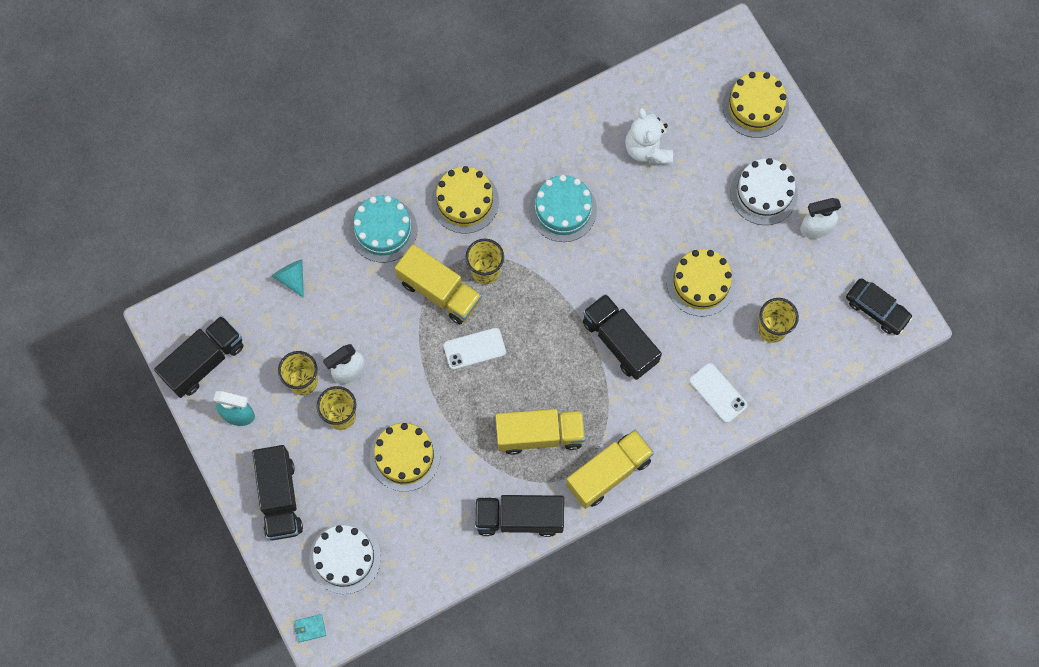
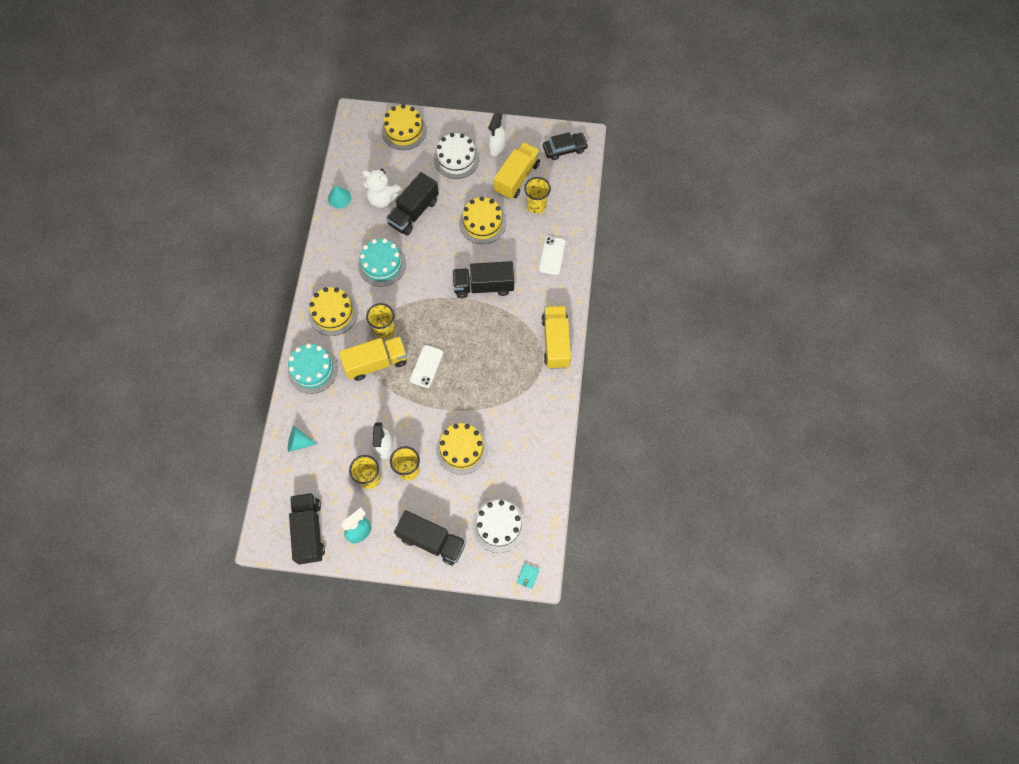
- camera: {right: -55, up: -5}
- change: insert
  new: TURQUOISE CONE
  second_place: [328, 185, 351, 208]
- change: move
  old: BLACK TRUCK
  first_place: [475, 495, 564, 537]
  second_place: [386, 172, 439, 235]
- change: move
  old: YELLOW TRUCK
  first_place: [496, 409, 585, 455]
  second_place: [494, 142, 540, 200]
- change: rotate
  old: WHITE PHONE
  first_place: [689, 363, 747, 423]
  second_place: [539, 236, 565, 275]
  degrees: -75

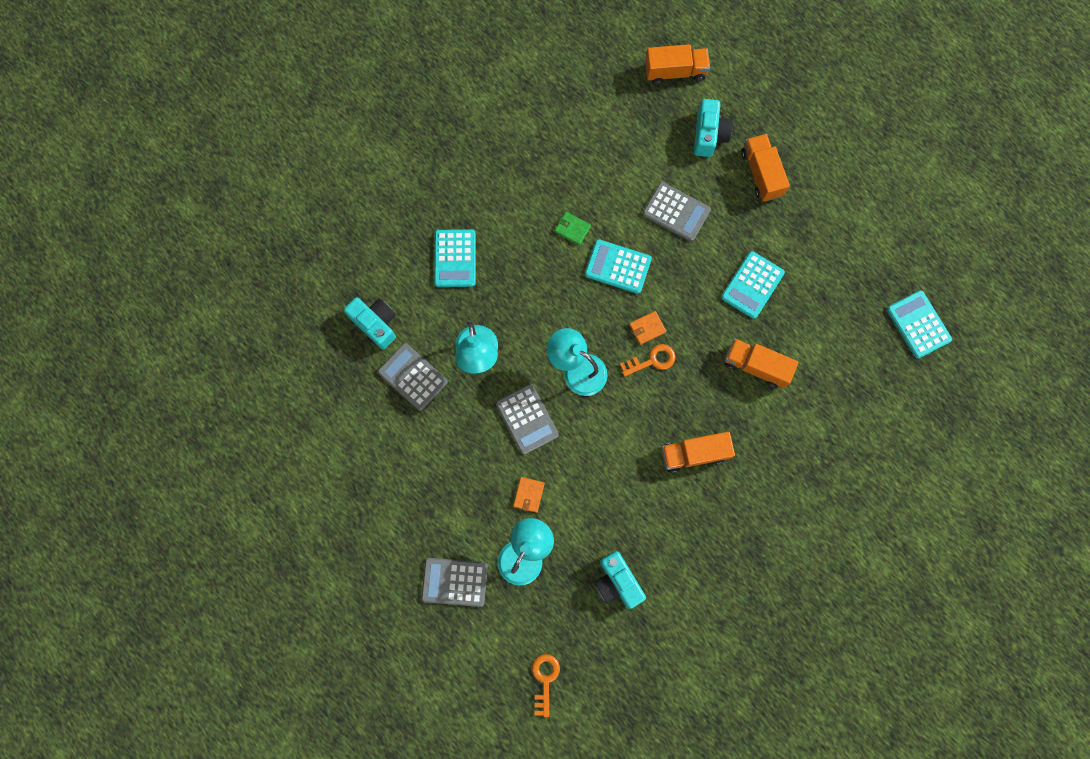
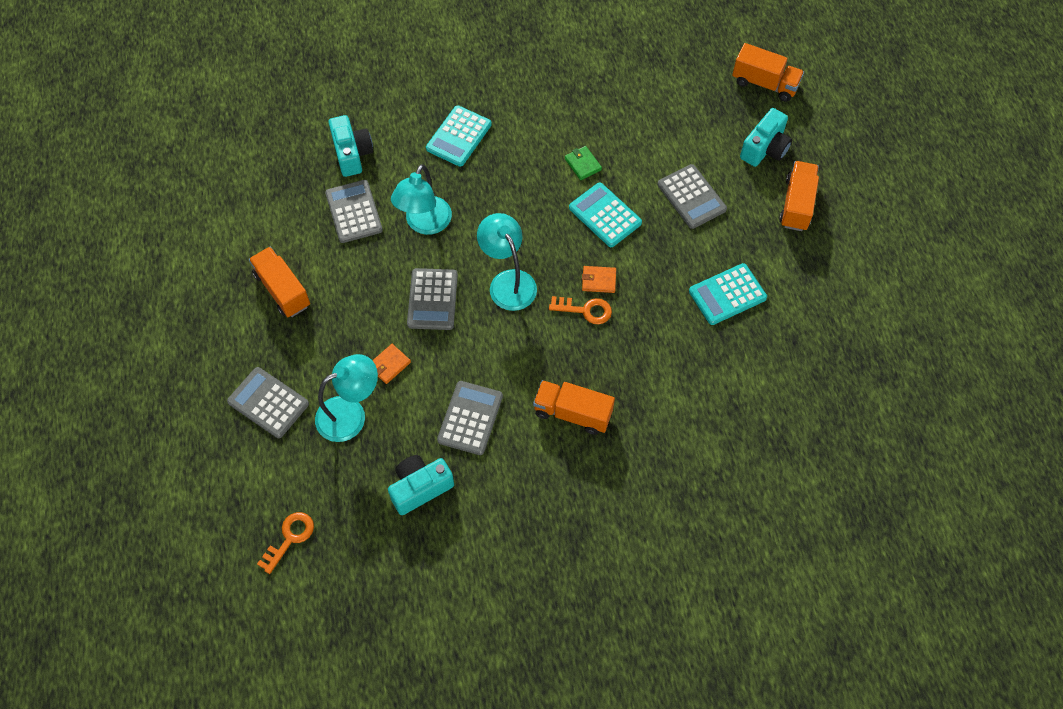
- camera: {right: 30, up: -15}
- change: delete
  old: TURQUOISE CALCULATOR
  first_place: [887, 290, 952, 359]
- change: insert
  new: GREY CALCULATOR
  second_place: [437, 381, 503, 455]
- change: move
  old: ORANGE TRUCK
  first_place: [725, 338, 799, 388]
  second_place: [249, 247, 310, 317]
- change: rotate
  old: TURQUOISE CAMERA
  first_place: [594, 551, 646, 609]
  second_place: [388, 455, 454, 515]
  degrees: 60

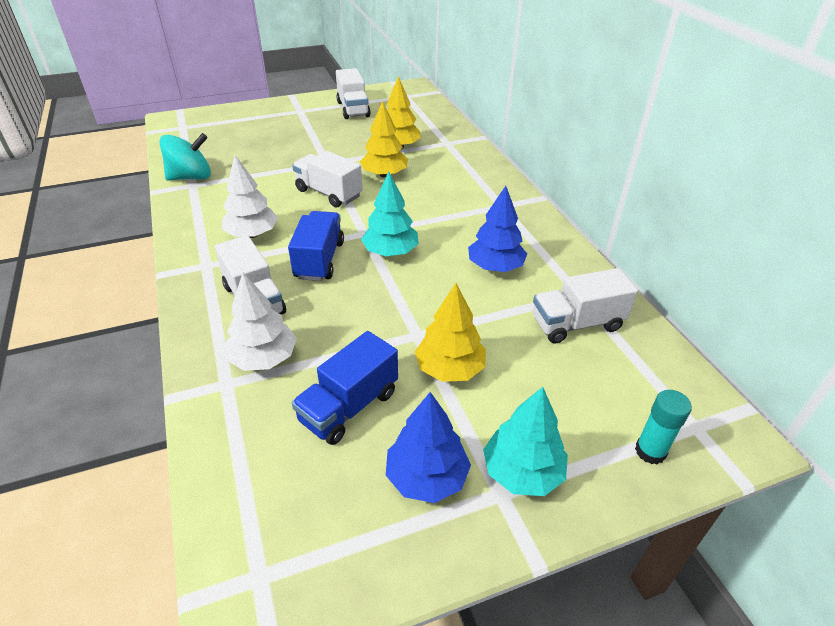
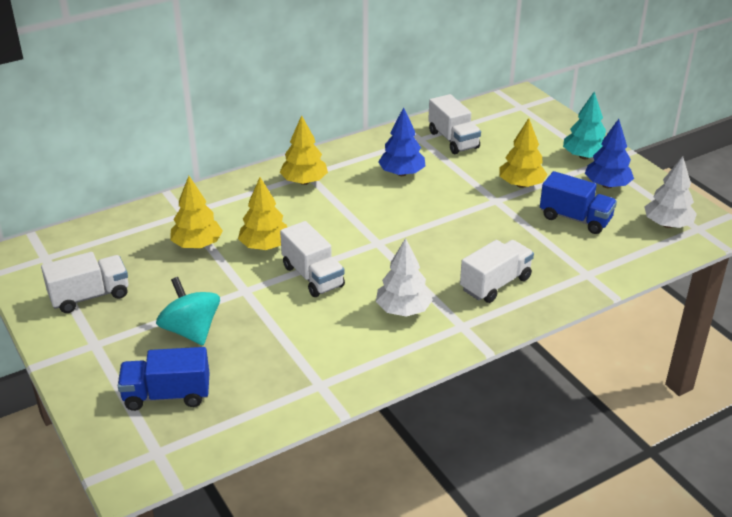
- camera: {right: -100, up: -5}
- change: delete
  old: TURQUOISE TREE
  first_place: [361, 172, 419, 256]
- change: delete
  old: TURQUOISE GLUE STICK
  first_place: [635, 390, 692, 465]
- change: insert
  new: YELLOW TREE
  second_place: [279, 115, 328, 185]
- change: move
  old: TURQUOISE SPINNING TOP
  first_place: [160, 133, 211, 180]
  second_place: [156, 277, 220, 345]
- change: move
  old: WHITE TREE
  first_place: [225, 273, 297, 371]
  second_place: [644, 156, 697, 228]
- change: move
  old: BLUE TRUCK
  first_place: [288, 211, 344, 281]
  second_place: [118, 347, 209, 411]
- change: rotate
  old: WHITE TRUCK
  first_place: [292, 151, 363, 208]
  second_place: [280, 221, 345, 297]
  degrees: -60

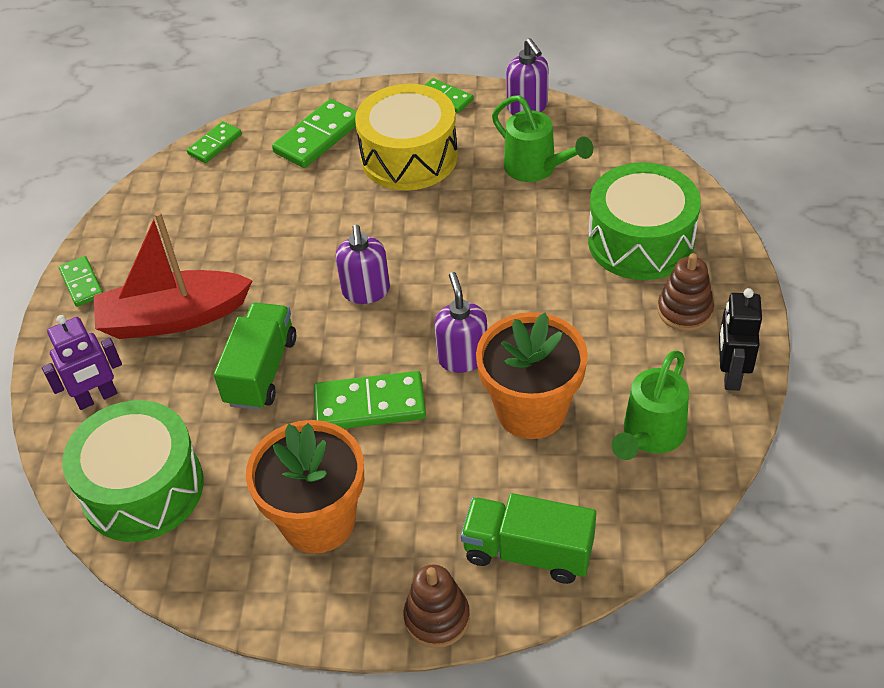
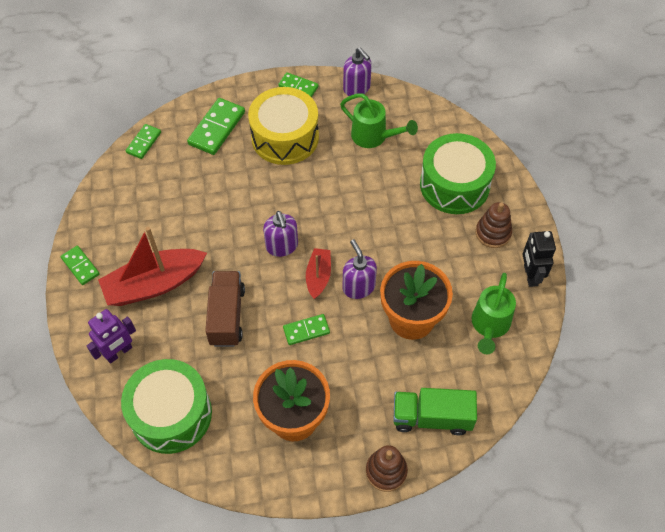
- camera: {right: -15, up: 10}
- change: insert
  new: RED BOAT
  second_place: [306, 248, 331, 299]
- change: recolor
  old: GREEN TRUCK
  new: BROWN TRUCK
  first_place: [214, 302, 296, 410]
  second_place: [205, 271, 245, 347]
- change: resize
  old: GREEN DOMINO
  first_place: [314, 371, 426, 429]
  second_place: [283, 314, 330, 345]
  factor: 0.6

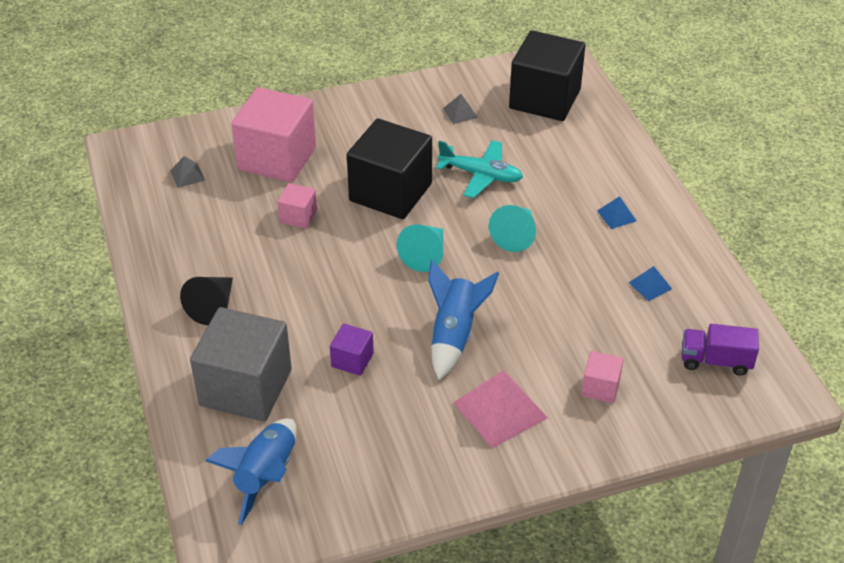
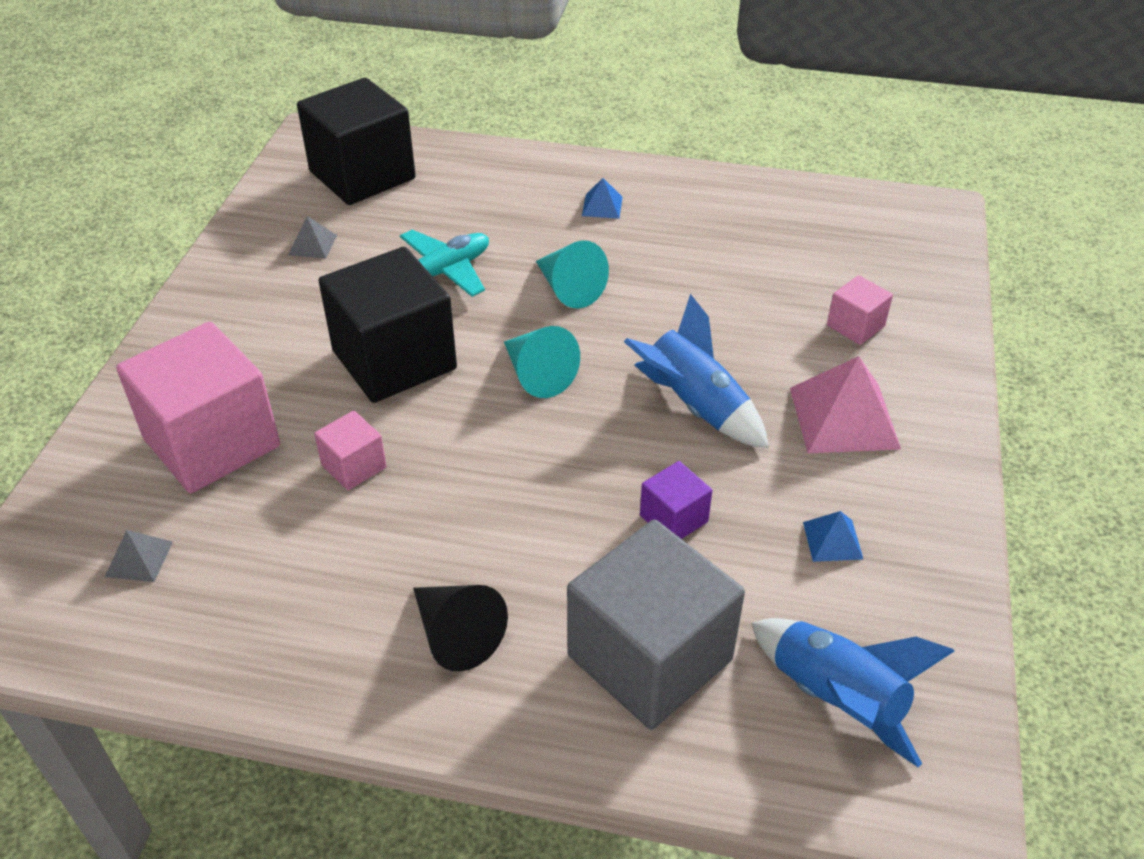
- camera: {right: -60, up: 0}
- change: delete
  old: PURPLE TRUCK
  first_place: [682, 324, 759, 376]
- change: move
  old: BLUE PYRAMID
  first_place: [629, 266, 672, 301]
  second_place: [803, 511, 863, 562]

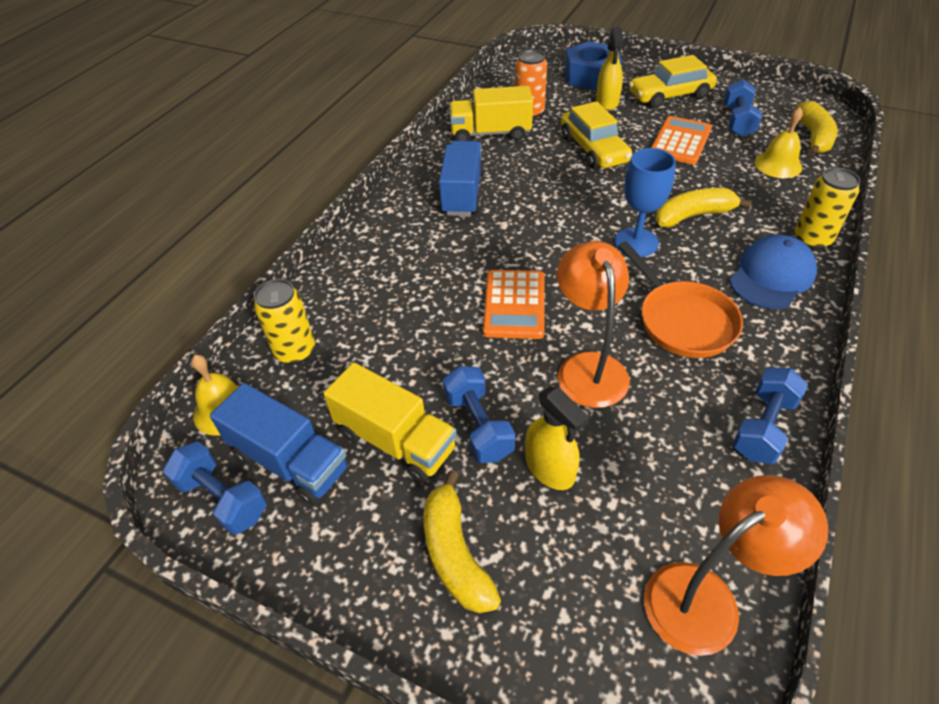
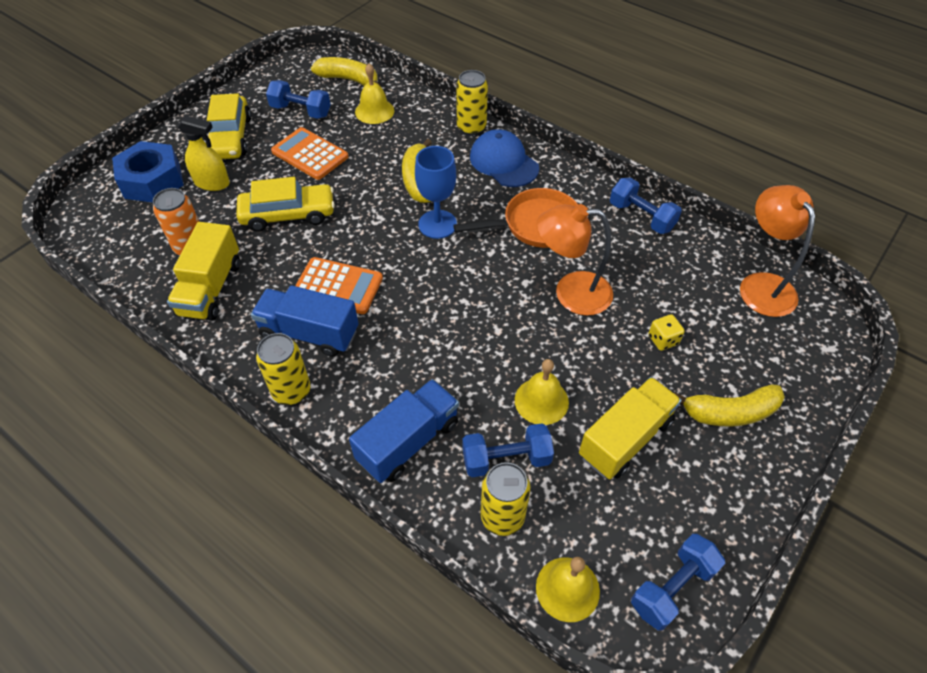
- camera: {right: -80, up: 5}
- change: insert
  new: YELLOW CAN
  second_place: [256, 333, 311, 405]
- change: insert
  new: YELLOW BELL
  second_place: [515, 359, 569, 425]
- change: move
  old: BLUE TRUCK
  first_place: [210, 383, 349, 505]
  second_place: [349, 379, 459, 483]
- change: move
  old: BLUE DUMBBELL
  first_place: [443, 366, 515, 463]
  second_place: [462, 423, 554, 477]
- change: move
  old: ORANGE CALCULATOR
  first_place: [483, 270, 545, 339]
  second_place: [295, 257, 383, 314]
- change: replace
  old: YELLOW SPRAY BOTTLE
  new: YELLOW DICE
  first_place: [525, 387, 590, 490]
  second_place: [648, 314, 685, 351]

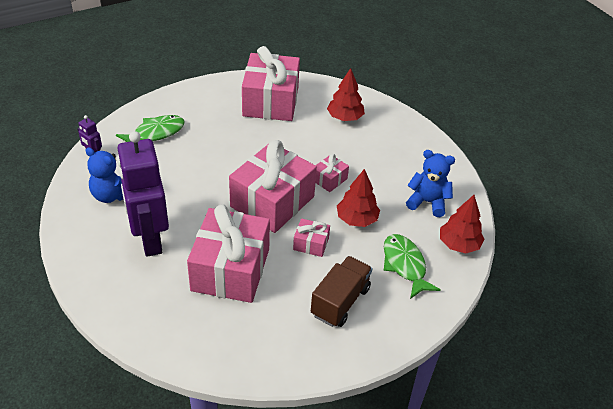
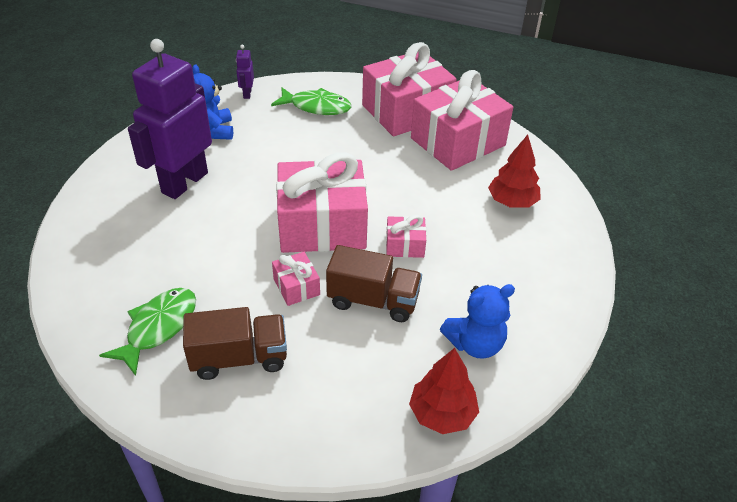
- camera: {right: 50, up: 0}
- change: move
  old: PINK GIFT
  first_place: [187, 204, 270, 303]
  second_place: [362, 42, 457, 137]
- change: move
  old: GREEN FISH
  first_place: [384, 234, 441, 299]
  second_place: [99, 288, 196, 376]
- change: replace
  old: RED TREE
  new: BROWN TRUCK
  first_place: [337, 169, 380, 227]
  second_place: [326, 245, 422, 322]
- change: rotate
  old: BLUE TEDDY BEAR
  first_place: [406, 150, 455, 217]
  second_place: [440, 284, 515, 359]
  degrees: 90

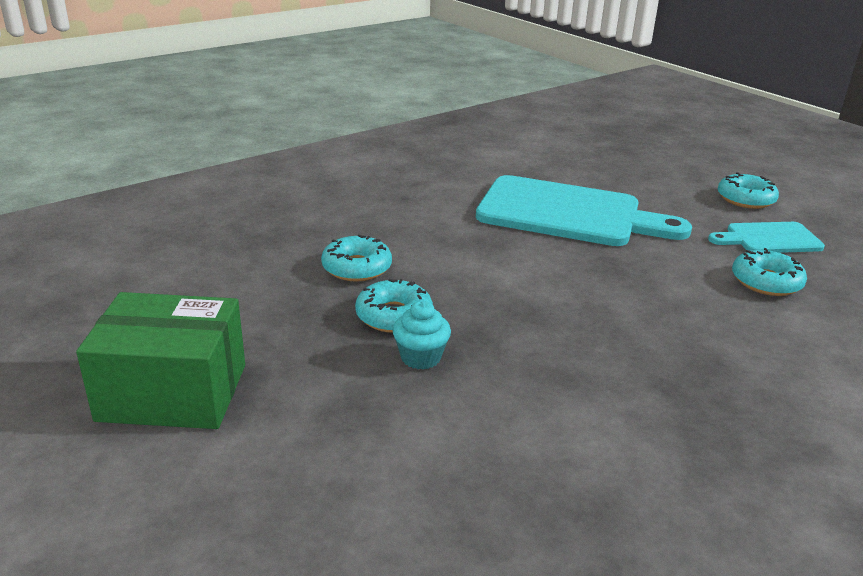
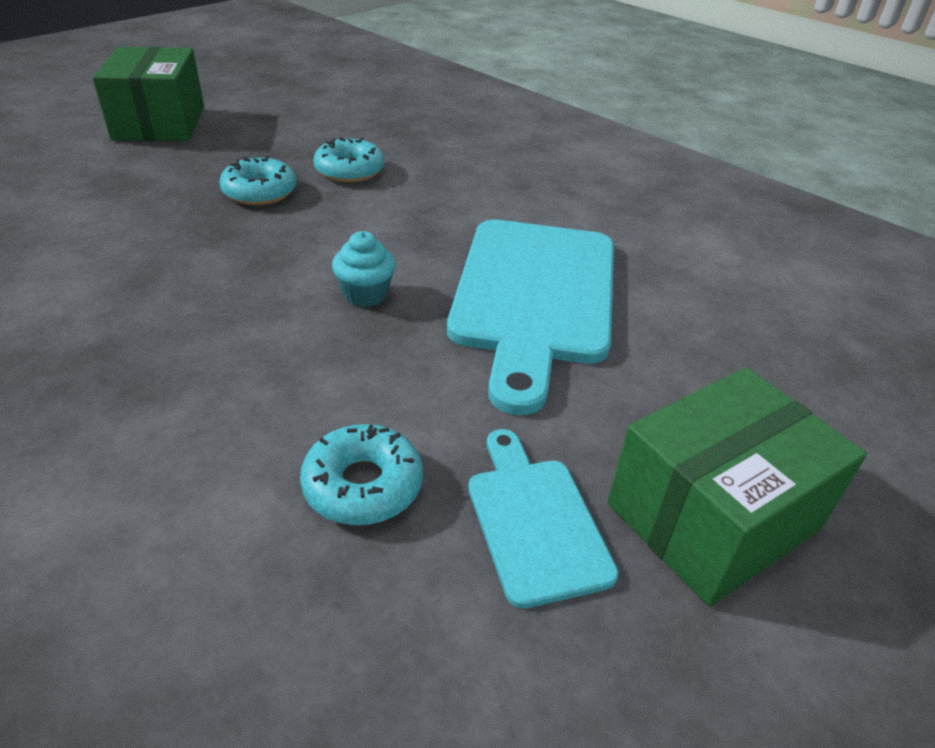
- camera: {right: 80, up: 10}
- change: move
  old: TURQUOISE CUPCAKE
  first_place: [393, 301, 451, 370]
  second_place: [332, 231, 396, 307]
- change: replace
  old: TURQUOISE DONUT
  new: GREEN BOX
  first_place: [718, 172, 779, 209]
  second_place: [607, 367, 867, 606]

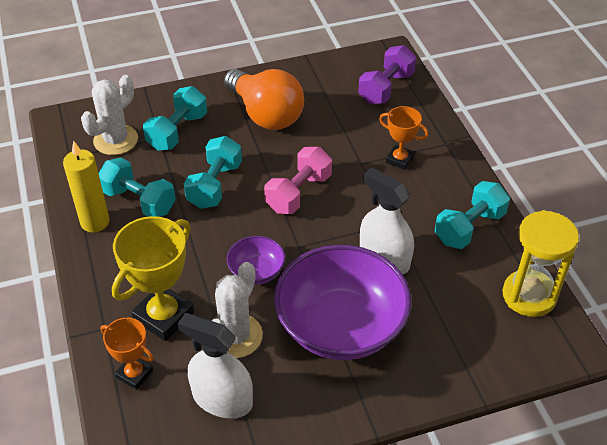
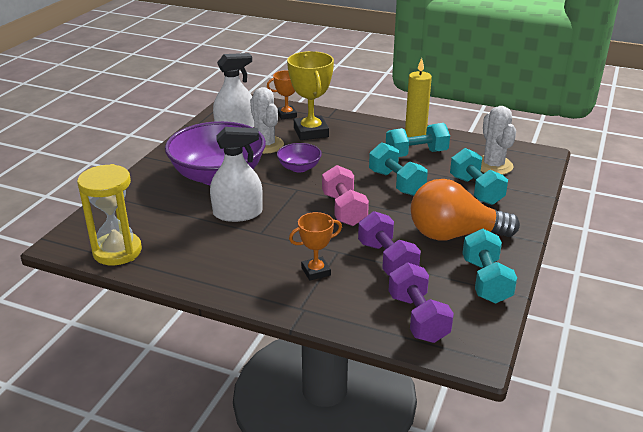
- camera: {right: 130, up: -15}
- change: insert
  new: PURPLE DUMBBELL
  second_place: [358, 211, 421, 276]
- change: move
  old: TURQUOISE DUMBBELL
  first_place: [435, 181, 510, 249]
  second_place: [462, 229, 517, 303]

